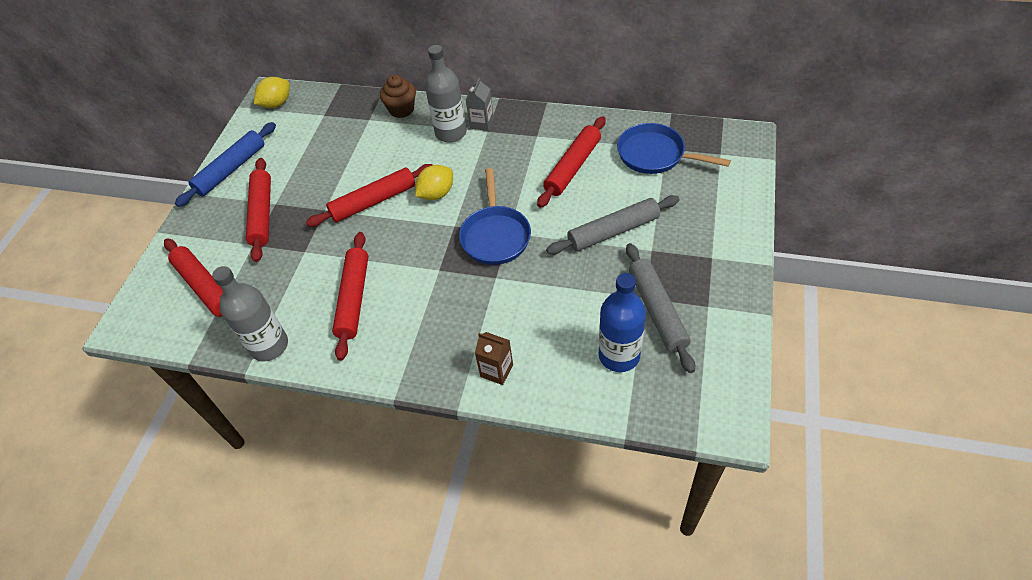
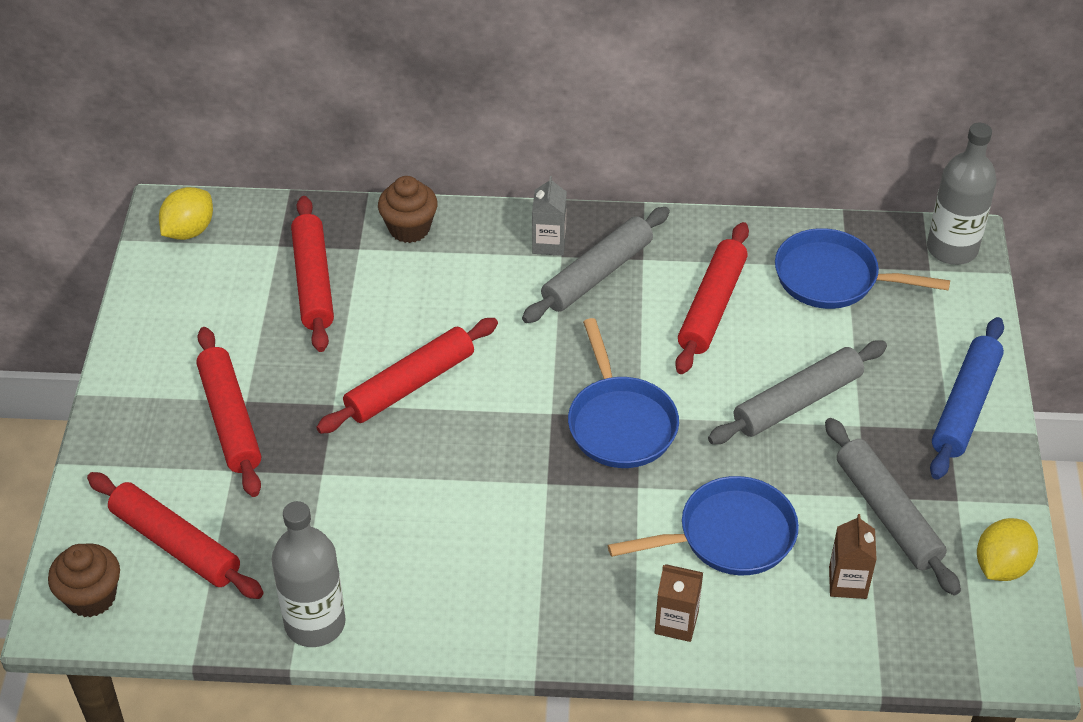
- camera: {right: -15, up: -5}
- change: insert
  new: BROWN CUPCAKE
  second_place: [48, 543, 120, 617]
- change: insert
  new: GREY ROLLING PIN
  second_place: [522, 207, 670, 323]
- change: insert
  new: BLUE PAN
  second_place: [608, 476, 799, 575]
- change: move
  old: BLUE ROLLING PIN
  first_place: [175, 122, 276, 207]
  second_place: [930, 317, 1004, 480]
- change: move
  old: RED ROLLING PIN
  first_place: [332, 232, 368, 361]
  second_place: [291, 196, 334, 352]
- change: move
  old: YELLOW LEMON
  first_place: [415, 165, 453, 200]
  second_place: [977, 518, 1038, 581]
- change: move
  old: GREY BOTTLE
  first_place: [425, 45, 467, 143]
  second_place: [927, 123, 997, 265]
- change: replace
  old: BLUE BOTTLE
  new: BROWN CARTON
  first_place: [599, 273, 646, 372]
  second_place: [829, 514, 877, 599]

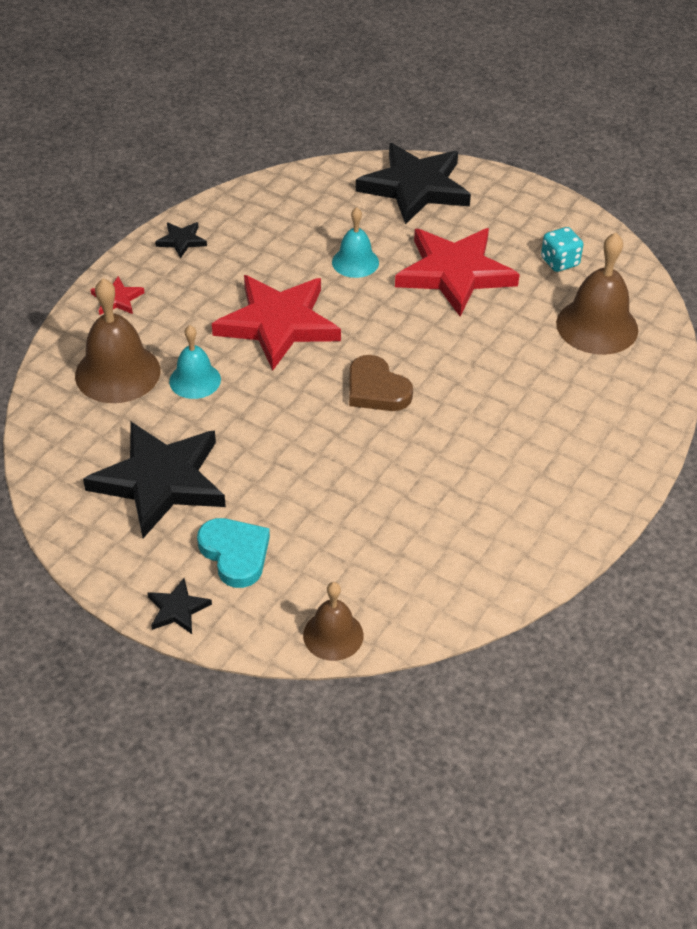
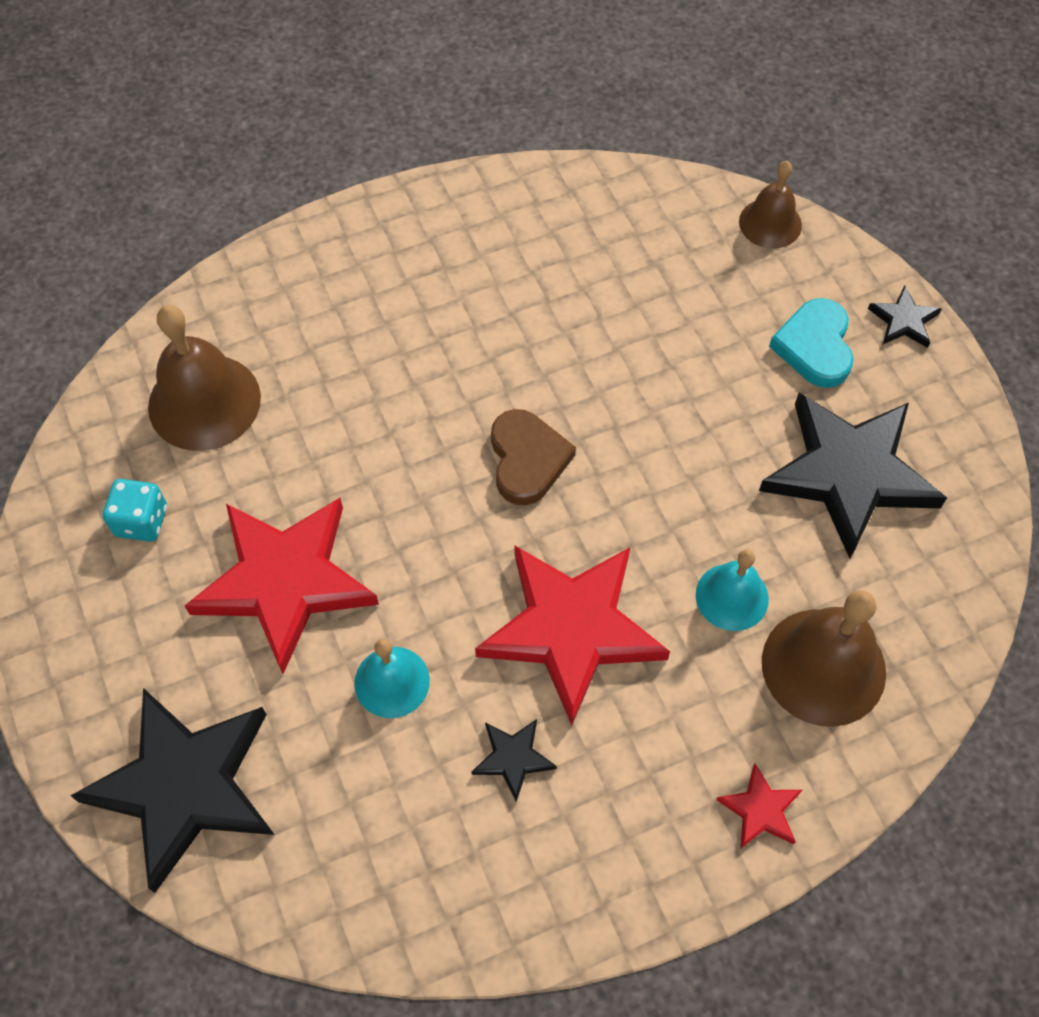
- camera: {right: -145, up: 15}
- change: move
  old: BLACK STAR
  first_place: [155, 222, 207, 258]
  second_place: [472, 719, 557, 802]

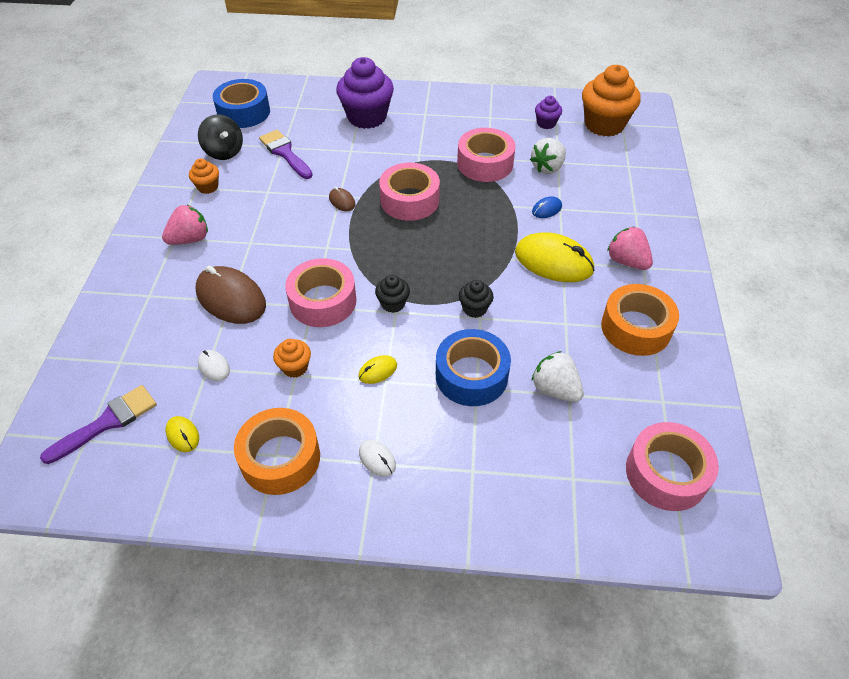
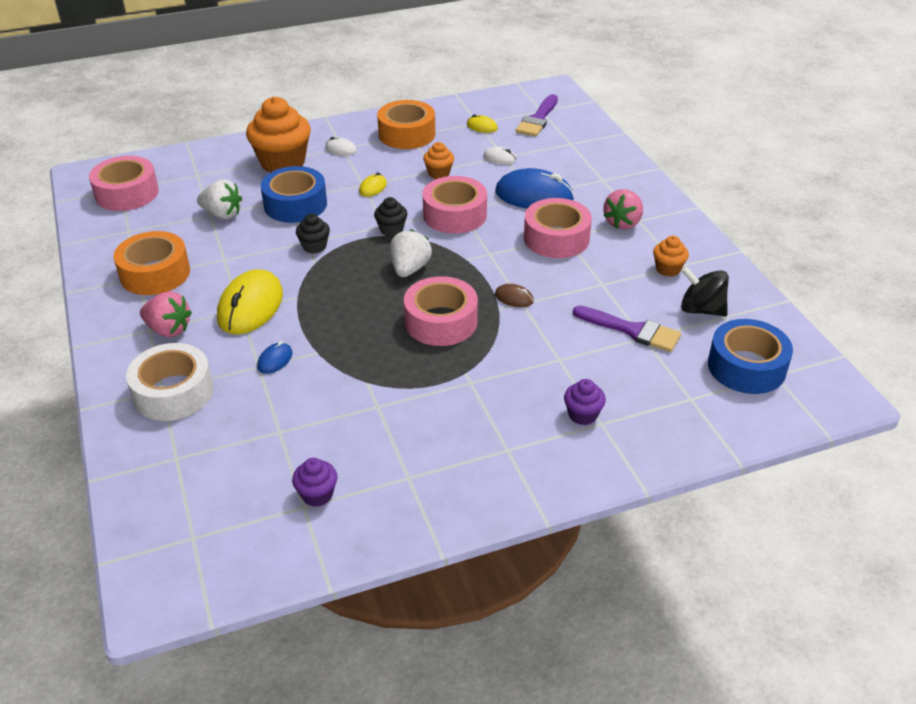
- camera: {right: 155, up: -10}
- change: insert
  new: WHITE TAPE
  second_place: [126, 343, 213, 421]
- change: move
  old: PINK TAPE
  first_place: [457, 128, 516, 182]
  second_place: [524, 198, 592, 258]
- change: move
  old: WHITE STRAWBERRY
  first_place: [530, 138, 566, 174]
  second_place: [390, 229, 432, 277]
- change: move
  old: ORANGE CUPCAKE
  first_place: [582, 65, 641, 137]
  second_place: [246, 97, 311, 173]
- change: recolor
  old: BROWN MOUSE
  new: BLUE MOUSE
  first_place: [196, 266, 266, 324]
  second_place: [495, 168, 574, 209]
- change: rotate
  old: YELLOW MOUSE
  first_place: [515, 232, 595, 282]
  second_place: [217, 269, 283, 334]
  degrees: -75
- change: resize
  old: PURPLE CUPCAKE
  first_place: [336, 57, 394, 129]
  second_place: [564, 379, 606, 425]
  factor: 0.48

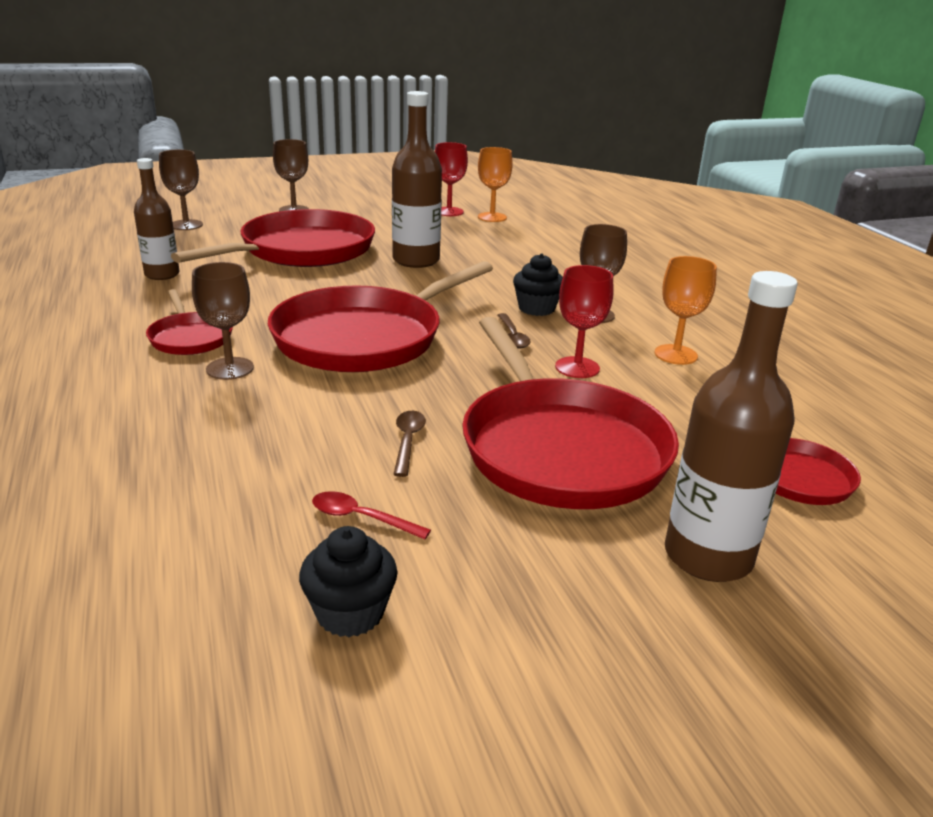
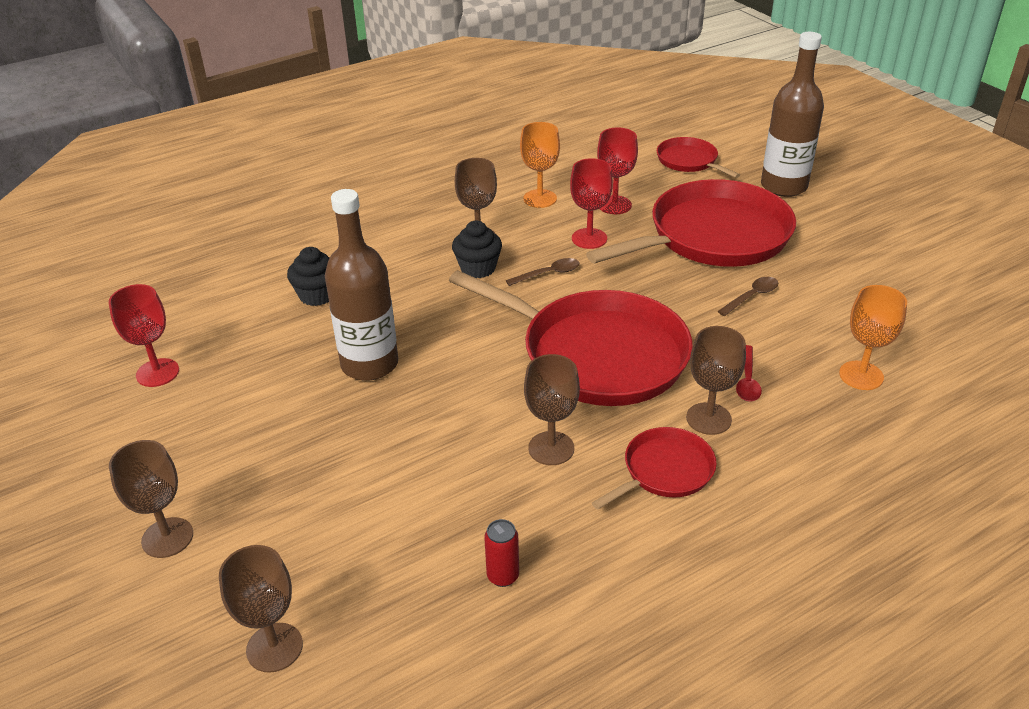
- camera: {right: -100, up: 10}
- change: delete
  old: RED PAN
  first_place: [171, 209, 375, 267]
- change: insert
  new: BROWN GOBLET
  second_place: [524, 354, 580, 465]
- change: insert
  new: RED GOBLET
  second_place: [597, 127, 638, 214]
- change: move
  old: BLACK CUPCAKE
  first_place: [299, 526, 397, 637]
  second_place: [287, 247, 330, 306]
- change: move
  old: RED SPOON
  first_place: [312, 491, 431, 540]
  second_place: [736, 345, 762, 402]
- change: move
  old: ORANGE GOBLET
  first_place: [478, 147, 513, 222]
  second_place: [839, 285, 907, 390]
- change: replace
  old: BROWN BOTTLE
  new: RED CAN
  first_place: [134, 158, 180, 280]
  second_place: [484, 519, 519, 587]
- change: rotate
  old: BROWN SPOON
  first_place: [393, 411, 426, 477]
  second_place: [718, 277, 778, 316]
  degrees: 150

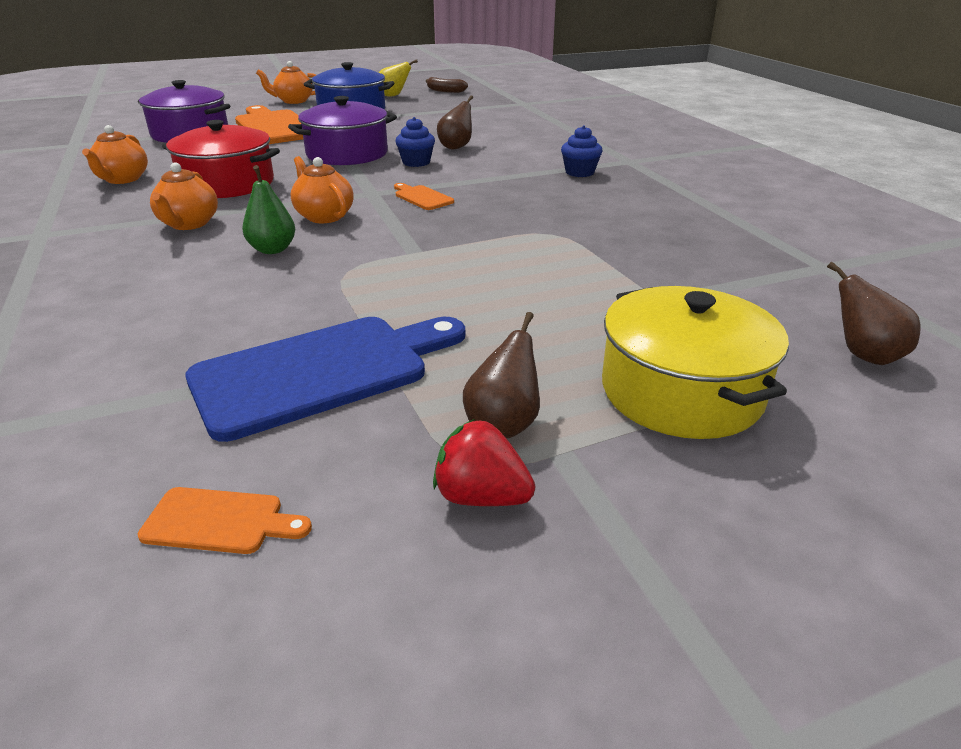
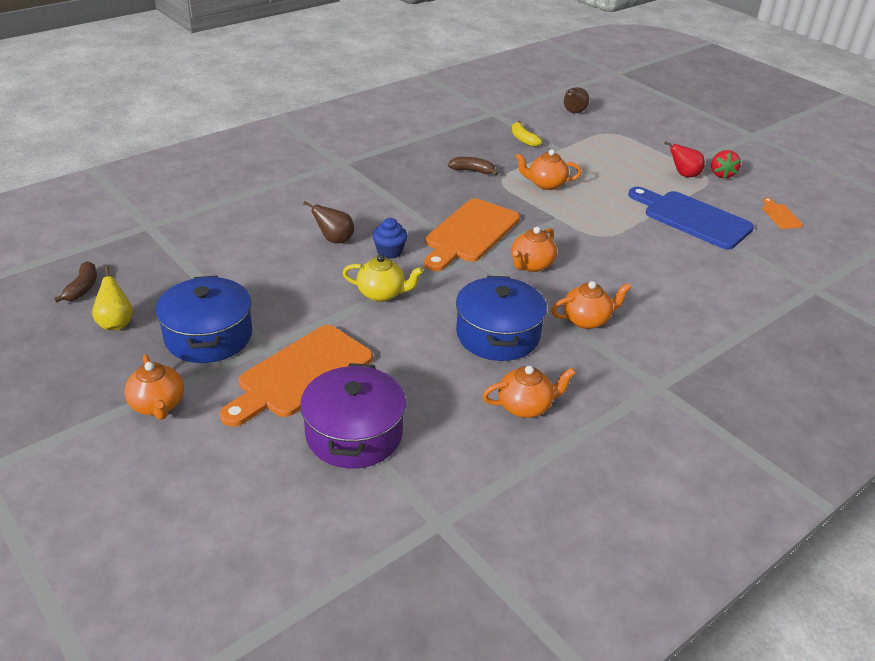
- camera: {right: -110, up: 5}
- change: delete
  old: GREEN PEAR
  first_place: [242, 165, 295, 254]
- change: delete
  old: BLUE CUPCAKE
  first_place: [561, 126, 602, 177]
- change: delete
  old: YELLOW POT
  first_place: [602, 286, 789, 439]
- change: insert
  new: BROWN BANANA
  second_place: [448, 157, 499, 175]
- change: insert
  new: YELLOW BANANA
  second_place: [512, 121, 542, 147]
- change: insert
  new: ORANGE TEAPOT
  second_place: [515, 149, 582, 190]
- change: replace
  old: PURPLE POT
  new: YELLOW TEAPOT
  first_place: [288, 96, 397, 165]
  second_place: [343, 254, 423, 302]
- change: recolor
  old: RED POT
  new: BLUE POT
  first_place: [162, 120, 280, 198]
  second_place: [456, 276, 547, 361]
- change: recolor
  old: BROWN PEAR
  new: RED PEAR
  first_place: [463, 312, 540, 438]
  second_place: [664, 141, 705, 177]
- change: resize
  old: ORANGE CUTTING BOARD
  first_place: [394, 183, 454, 210]
  second_place: [424, 199, 520, 271]
  factor: 2.27

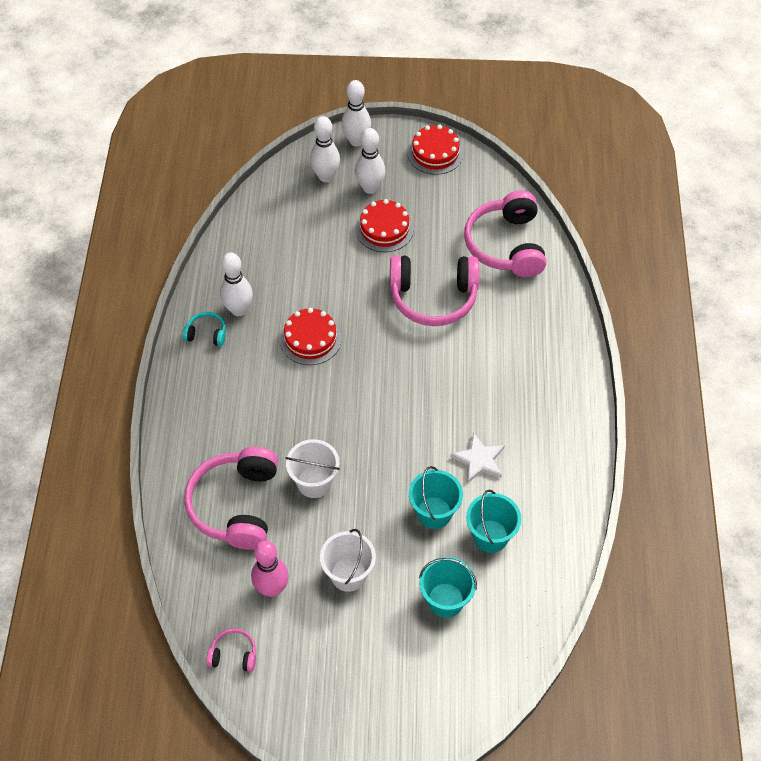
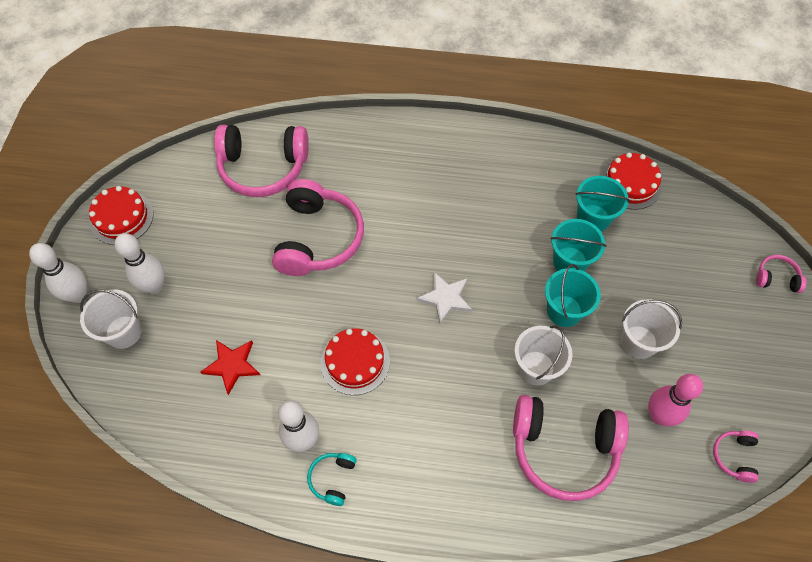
- camera: {right: -85, up: 5}
- change: insert
  new: RED STAR
  second_place: [201, 340, 260, 395]
- change: insert
  new: PINK HEADPHONES
  second_place: [756, 255, 807, 293]
- change: move
  old: RED CAKE
  first_place: [355, 199, 414, 252]
  second_place: [601, 152, 662, 210]
- change: move
  old: TURQUOISE BUCKET
  first_place: [419, 557, 477, 618]
  second_place: [545, 264, 601, 327]
- change: move
  old: WHITE STAR
  first_place: [450, 432, 505, 483]
  second_place: [416, 272, 472, 324]
- change: replace
  old: WHITE BOWLING PIN
  new: WHITE BUCKET
  first_place: [310, 116, 340, 182]
  second_place: [80, 289, 142, 349]

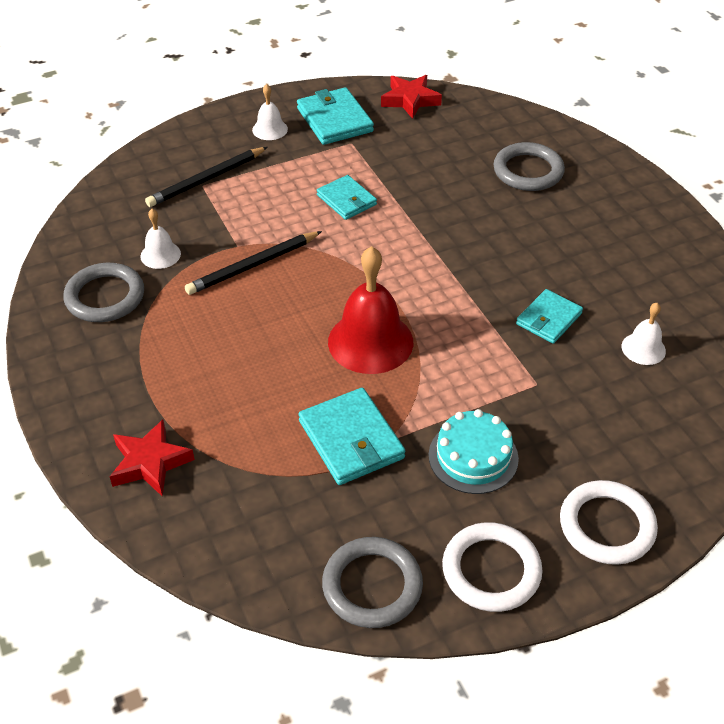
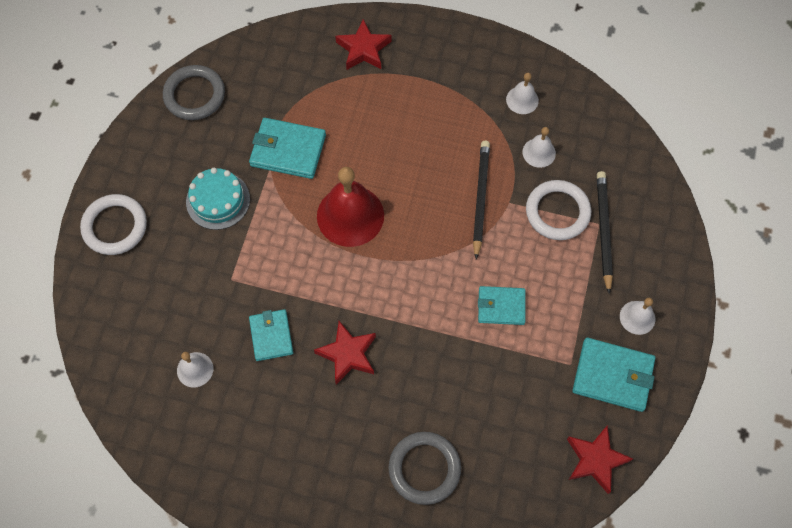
- camera: {right: 130, up: 20}
- change: insert
  new: RED STAR
  second_place: [314, 321, 376, 385]
- change: move
  old: WHITE RING
  first_place: [442, 522, 543, 612]
  second_place: [526, 180, 591, 240]
- change: replace
  old: GREY RING
  new: WHITE BELL
  first_place: [63, 263, 144, 322]
  second_place: [506, 73, 539, 114]

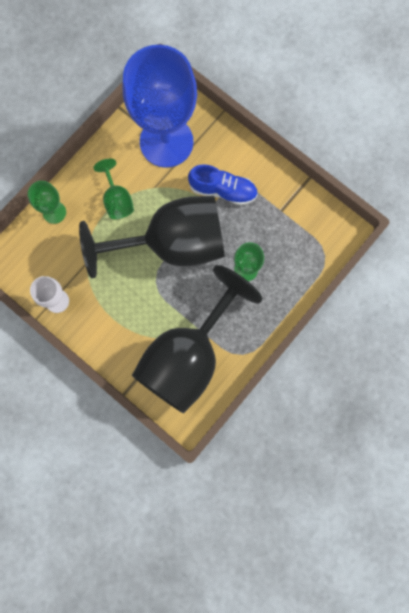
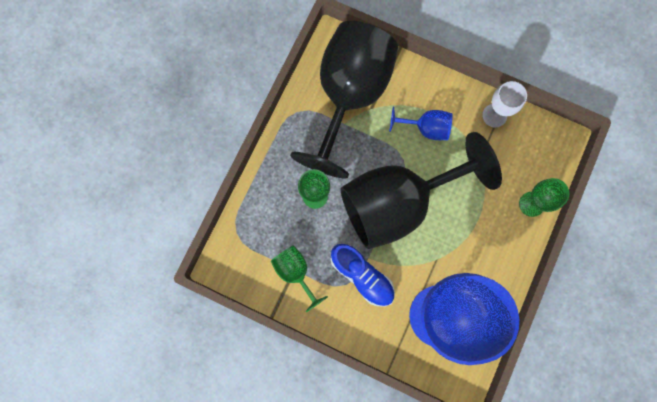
- camera: {right: 165, up: 0}
- change: insert
  new: BLUE GOBLET
  second_place: [389, 107, 453, 140]
- change: move
  old: GREEN GOBLET
  first_place: [94, 159, 134, 219]
  second_place: [271, 245, 328, 312]
- change: rotate
  old: BLUE SHOE
  first_place: [188, 164, 258, 205]
  second_place: [331, 244, 395, 307]
  degrees: -135

